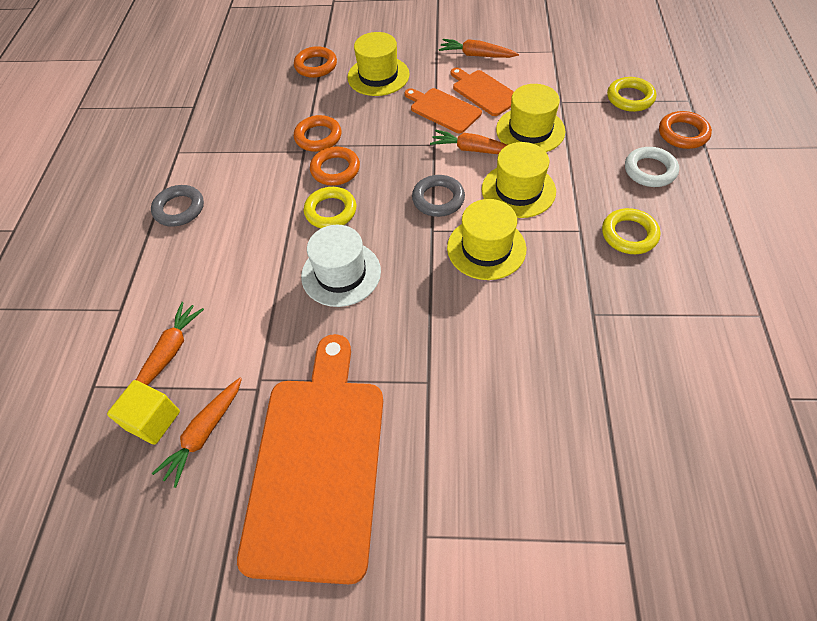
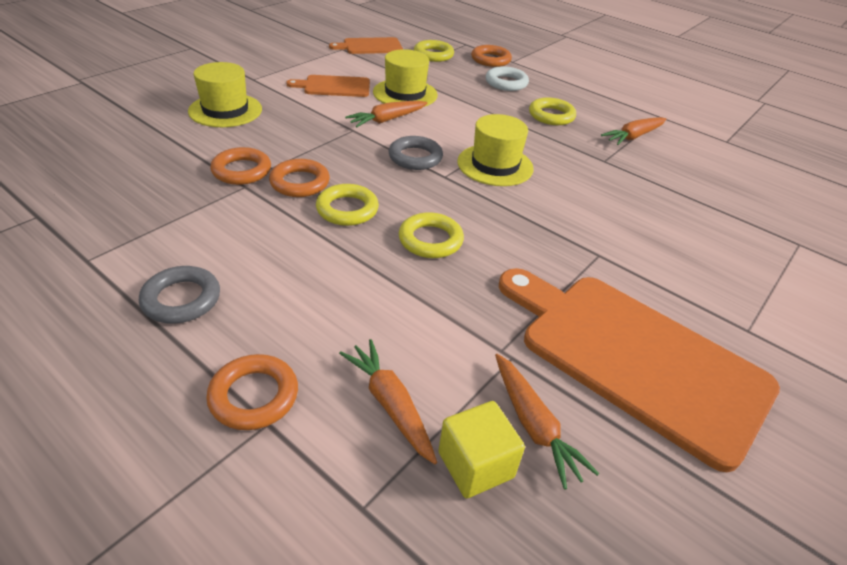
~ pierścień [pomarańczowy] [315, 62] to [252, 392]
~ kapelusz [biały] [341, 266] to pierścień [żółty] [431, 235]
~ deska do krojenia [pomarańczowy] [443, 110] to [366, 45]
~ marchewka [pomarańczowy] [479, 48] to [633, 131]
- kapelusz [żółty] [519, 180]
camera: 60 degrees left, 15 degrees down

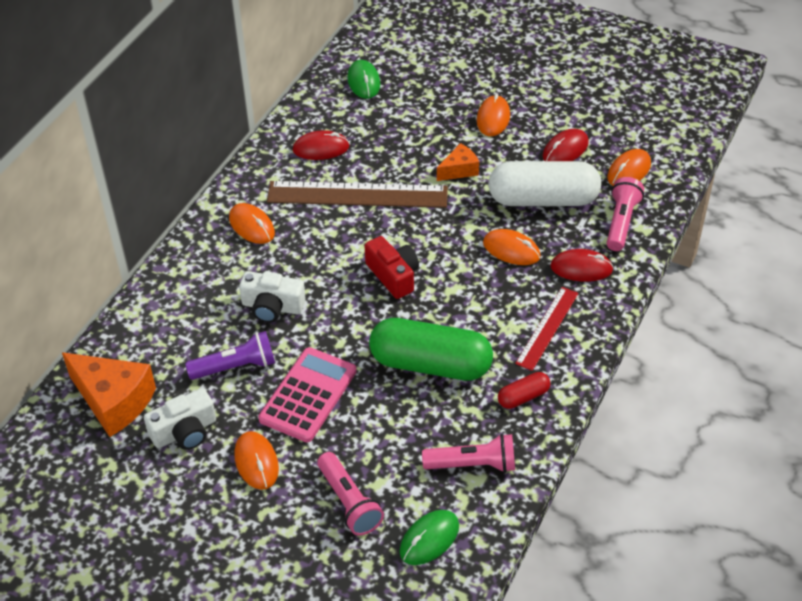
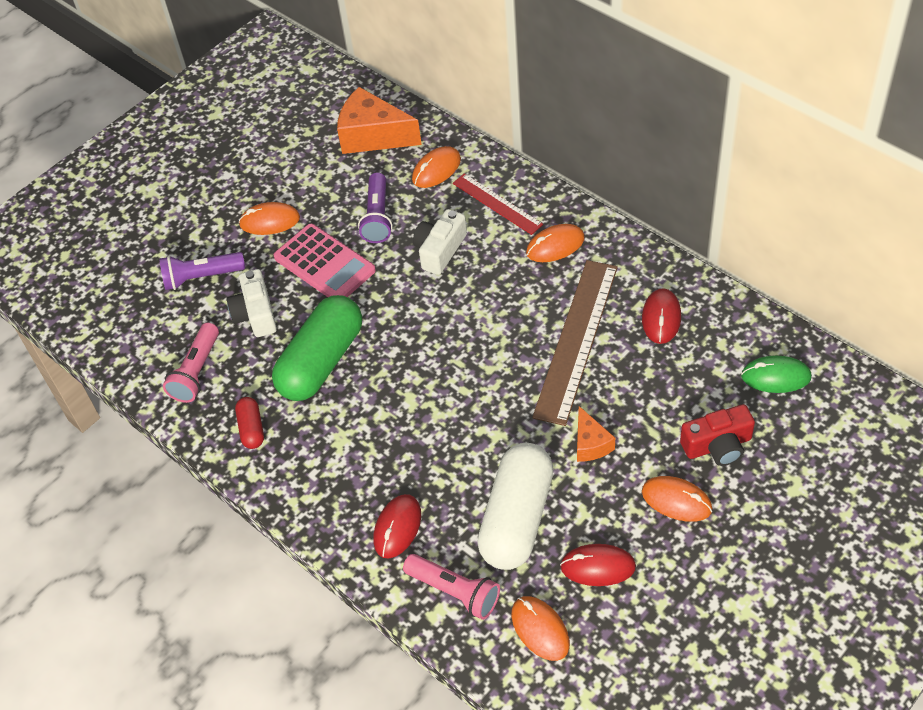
~ ser [pomarańczowy] [109, 394] = [379, 120] 60 degrees clockwise
~ aparat fotograficzny [biały] [180, 419] to [252, 303]
~ latarka [różowy] [350, 494] to latarka [fioletowy] [202, 271]
~ aparat fotograficzny [czerwony] [392, 267] to [717, 435]
- myszka [zielony] [429, 537]
~ myszka [pomarańczowy] [512, 247] to [436, 167]
~ linijka [czerwony] [547, 329] to [498, 204]
~ myszka [czerwony] [566, 145] = [598, 565] 60 degrees counterclockwise
camera: 110 degrees right, 5 degrees up

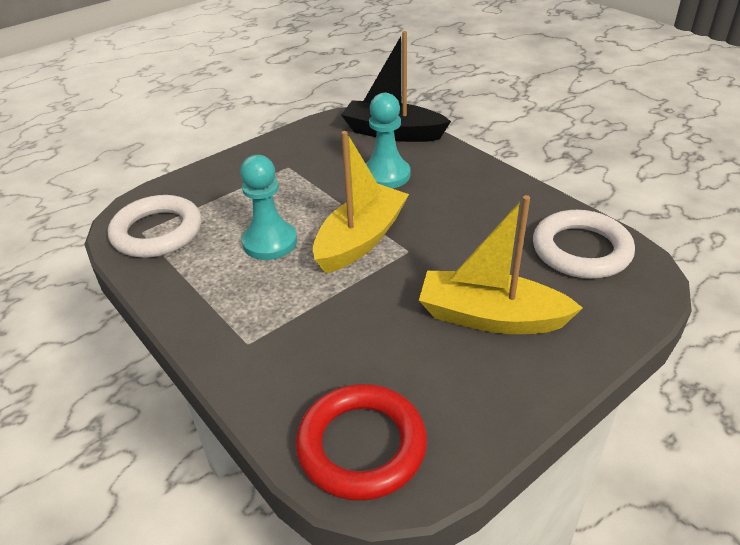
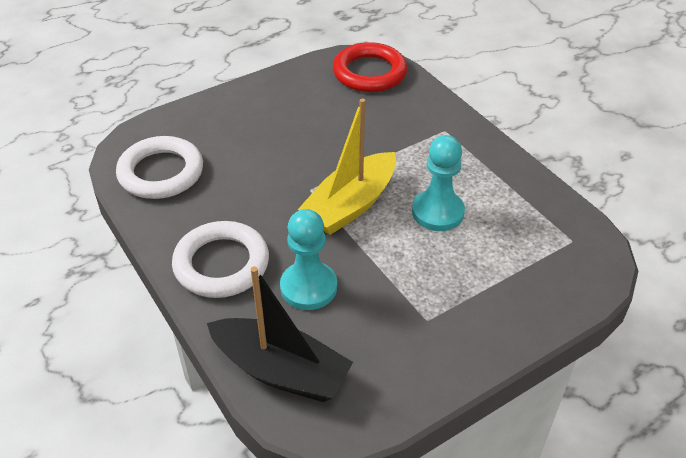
~ pierścień [biały] [155, 226] to [220, 259]
- łódka [żółty] [501, 264]
camera: 175 degrees left, 5 degrees up

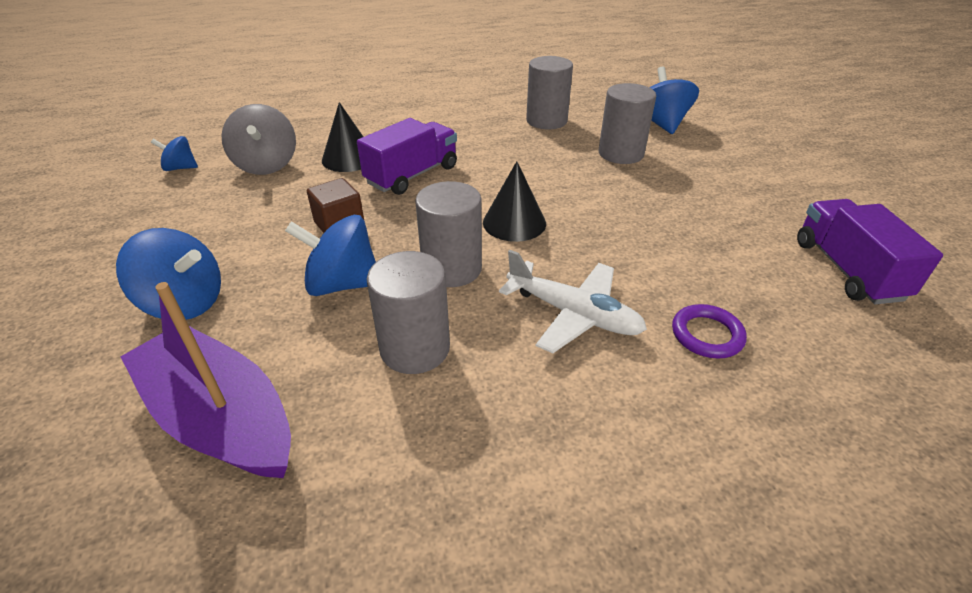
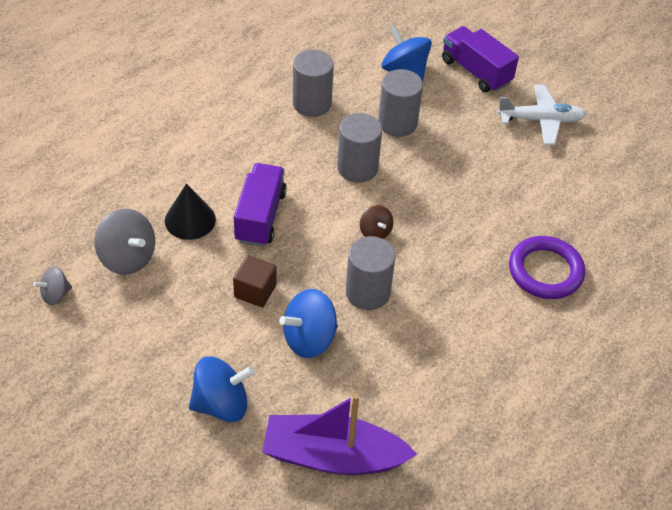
~ bączek [niebieski] [174, 153] to bączek [szary] [52, 285]
~ walec [szary] [408, 312] to [359, 148]
~ stożek [czarny] [514, 201] to bączek [brązowy] [376, 222]
~ samolot [biały] [573, 301] to [541, 114]
~ pierścień [fioletowy] [709, 331] = [547, 267] x1.66
~ ciężarówka [fioletowy] [870, 251] to [480, 59]
camera: 35 degrees left, 10 degrees up

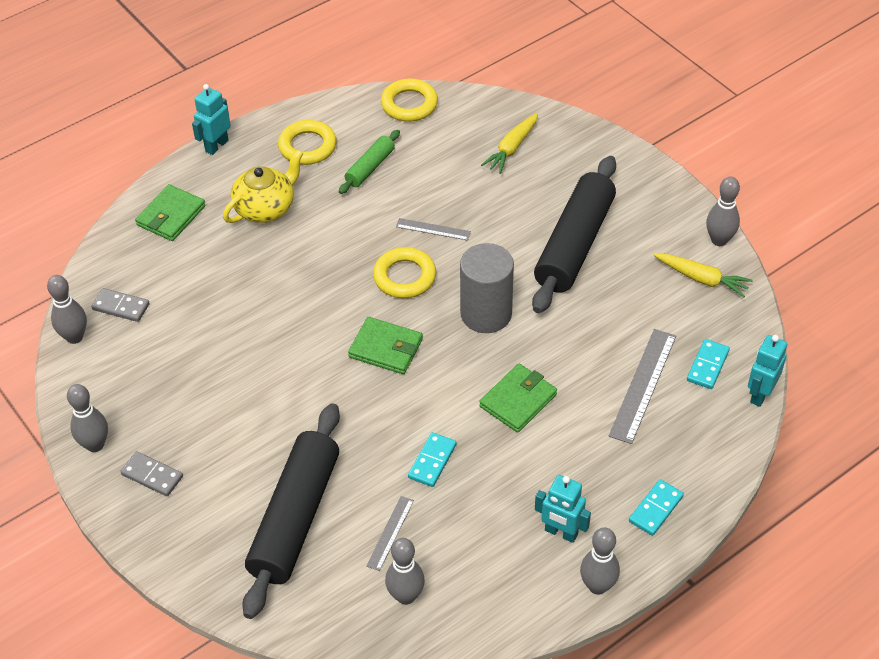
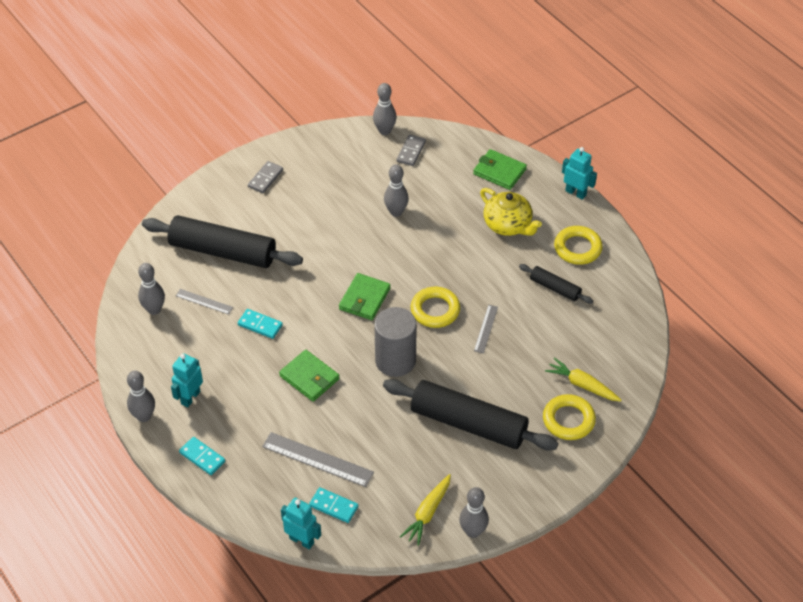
~ kręgiel [szary] [87, 418] to [396, 190]
~ wałek do ciasta [zielony] [369, 162] to wałek do ciasta [czarny] [556, 284]
~ pierścień [żółty] [409, 100] to [569, 417]
camera: 90 degrees right, 0 degrees up

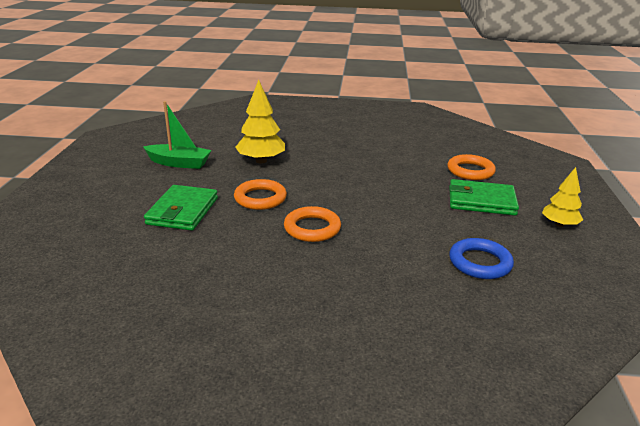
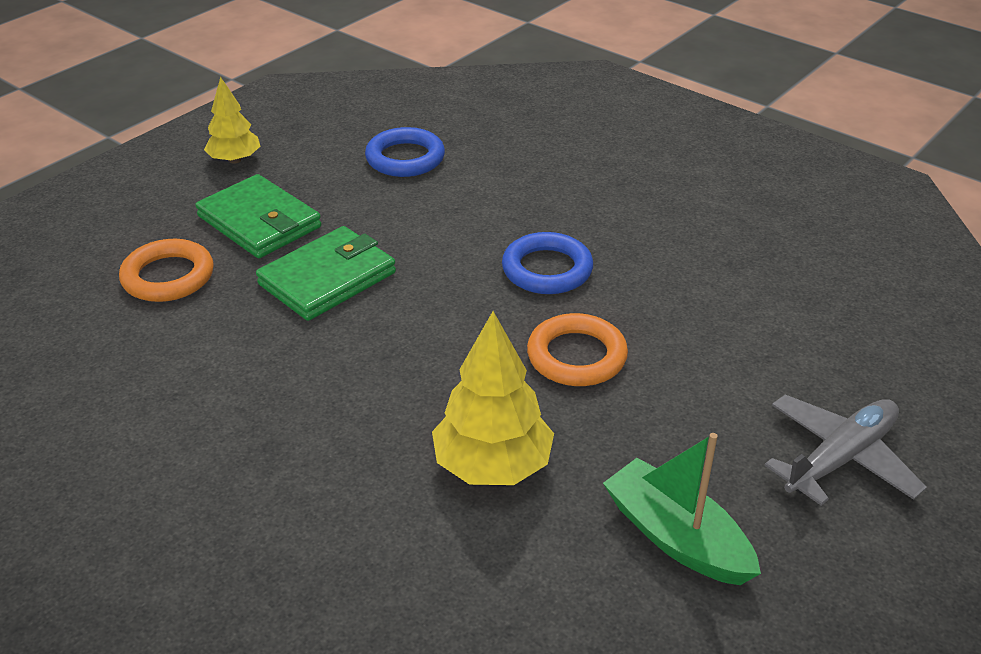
~ portfel [zielony] [181, 208] to [326, 273]
~ pierścień [pomarańczowy] [312, 224] to pierścień [niebieski] [547, 263]
+ samolot [szary] [845, 450]
camera: 145 degrees left, 10 degrees up

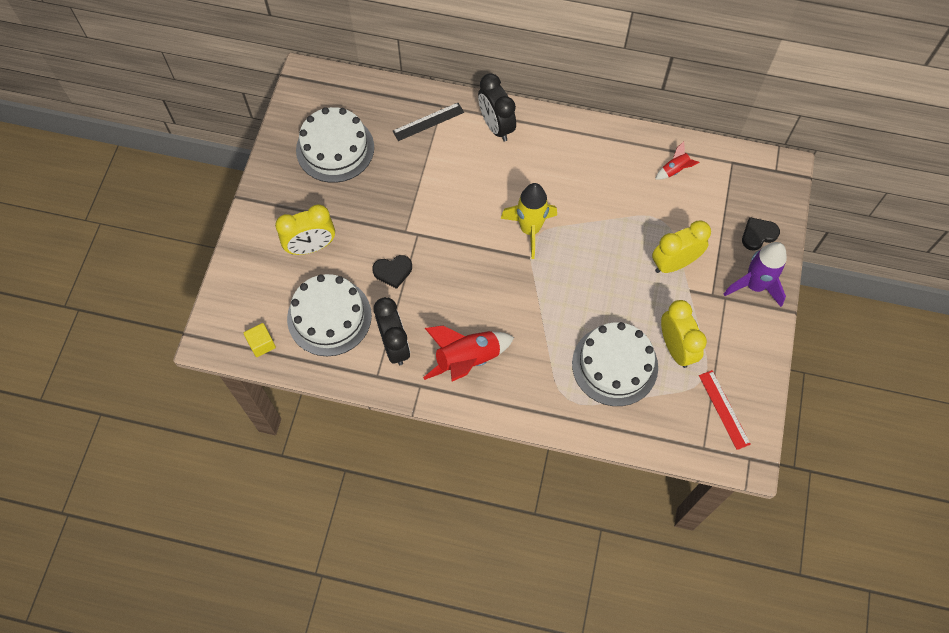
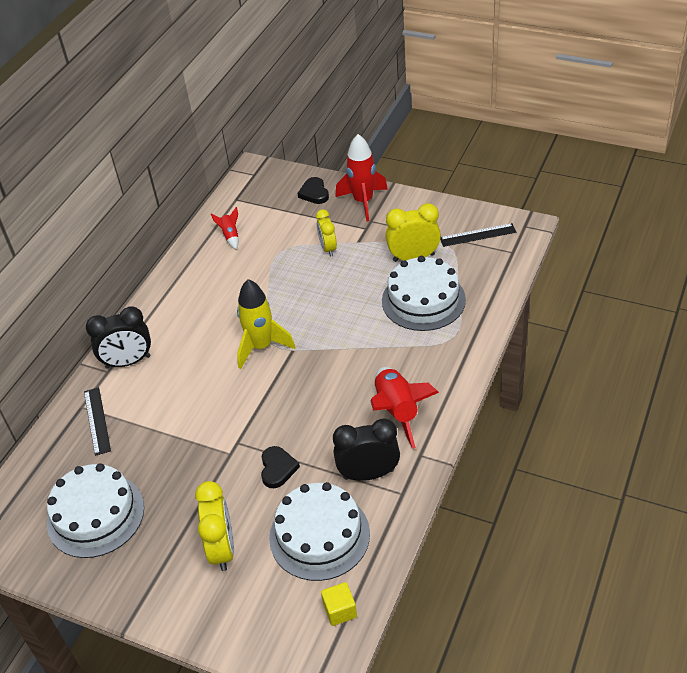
~ budzik [żółty] [681, 247] = [326, 233] x0.65
~ linijka [czerwony] [725, 410] to linijka [czarny] [478, 235]
~ rakieta [fioletowy] [755, 274] to rakieta [czerwony] [361, 178]
camera: 75 degrees left, 20 degrees down

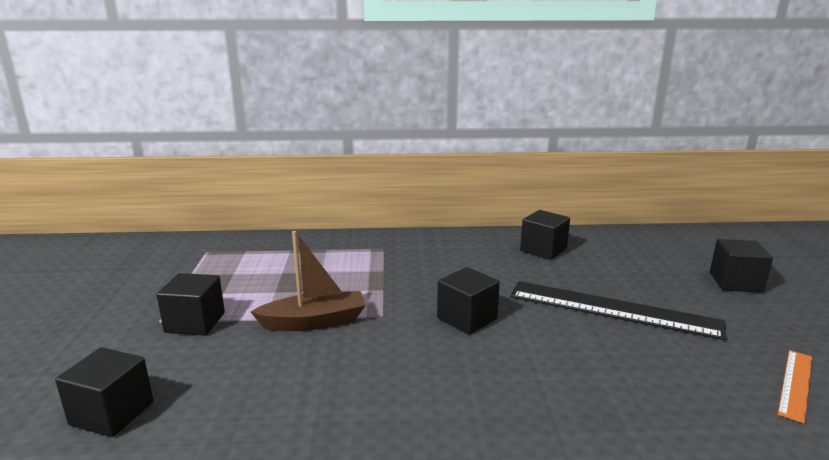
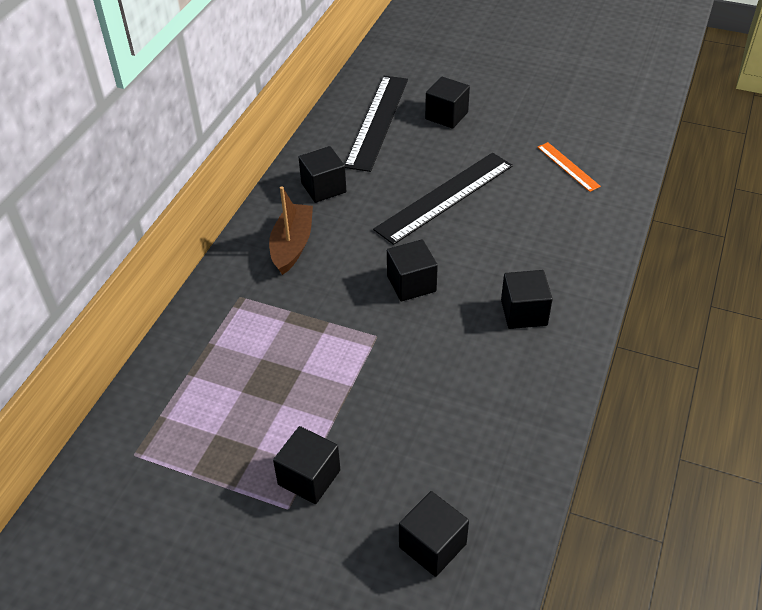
~ łódka [brązowy] [308, 281] to [291, 230]
+ linijka [czarny] [376, 124]
+ sześcian [czarny] [527, 299]
camera: 65 degrees left, 25 degrees up

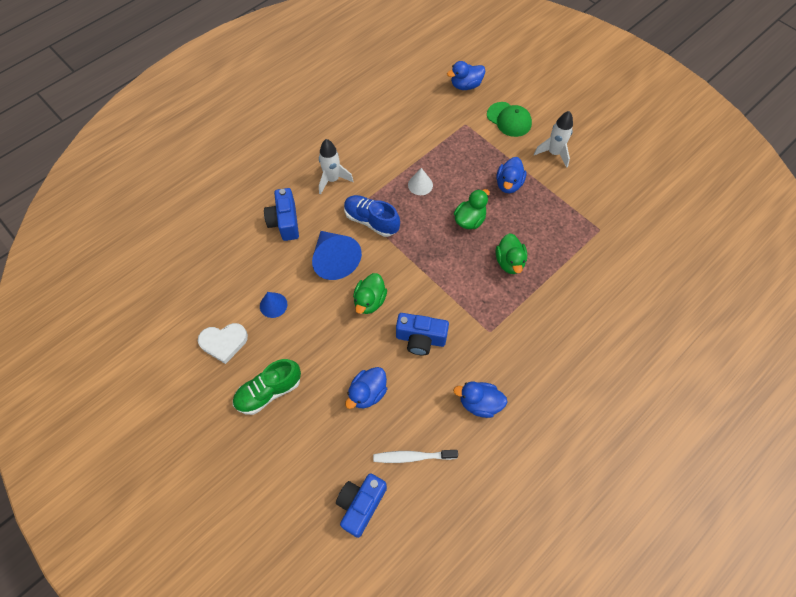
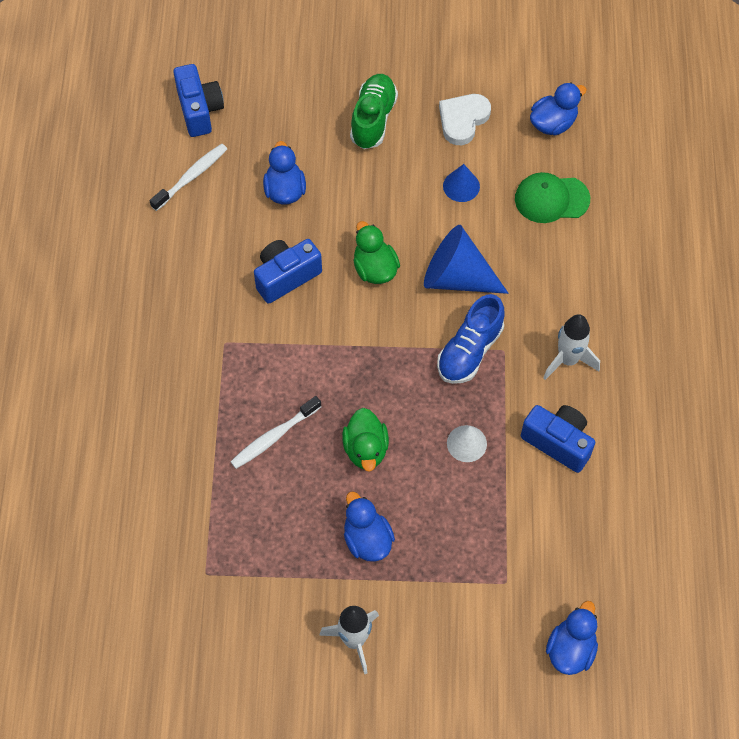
~ aparat fotograficzny [niebieski] [281, 214] to [558, 439]
~ but [niebieski] [372, 216] = [471, 339] 135 degrees clockwise
~ kaczka [niebieski] [480, 399] to [558, 109]
~ czapka [zielony] [509, 119] to [552, 197]
~ kaczka [zielony] [511, 253] to szczoteczka do zębów [biały] [275, 432]
camera: 135 degrees right, 0 degrees up

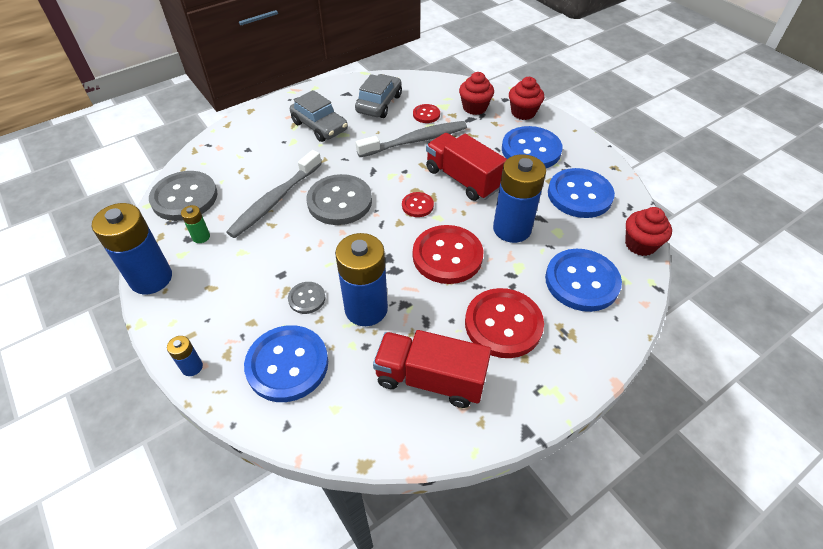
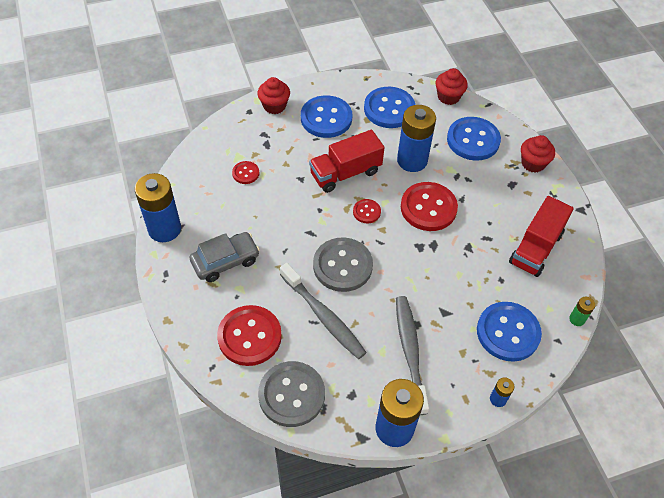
~ bateria [zielony] [195, 224] to [582, 311]
- guzik [szary] [306, 298]
~ bateria [niebieski] [361, 279] to [158, 207]
- samochód [szary] [378, 96]
~ szczoteczka do zębów [szary] [411, 139] to [412, 355]
~ muffinka [czerwony] [476, 93] to [538, 154]
~ guzik [czerwony] [504, 323] to [249, 335]
camera: 75 degrees left, 5 degrees up

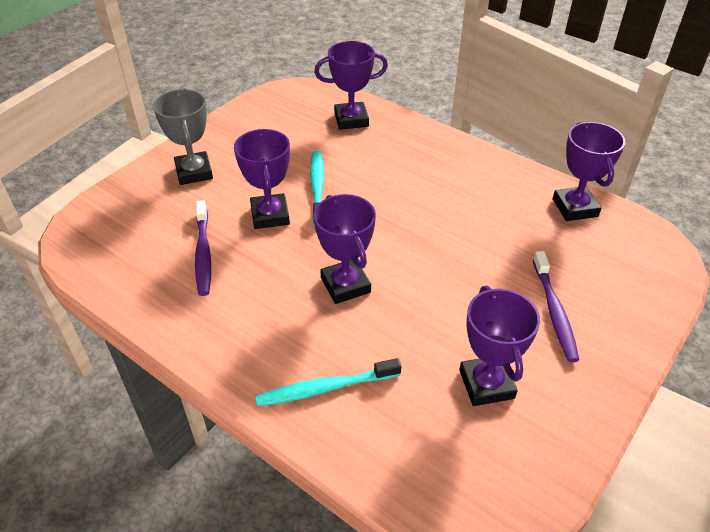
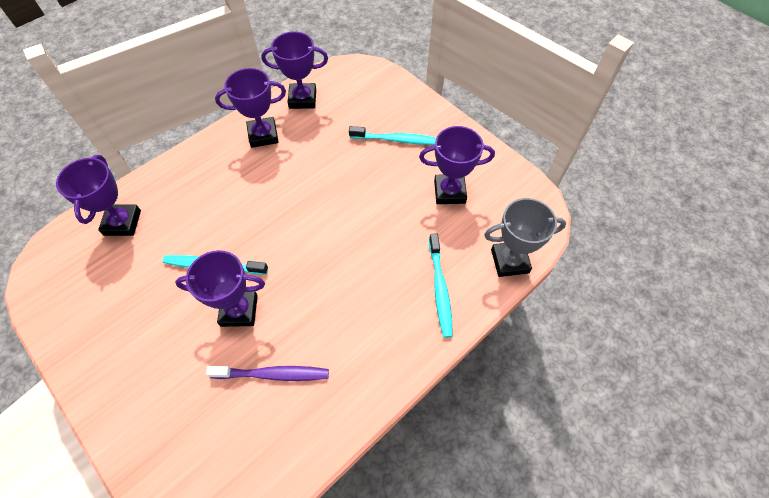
~ puchar [szary] [183, 137] to [525, 237]
~ puchar [fioletowy] [345, 249] to [250, 108]
~ szczoteczka do zębów [fioletowy] [556, 306] to szczoteczka do zębów [turkusowy] [392, 135]
camera: 80 degrees left, 15 degrees up

